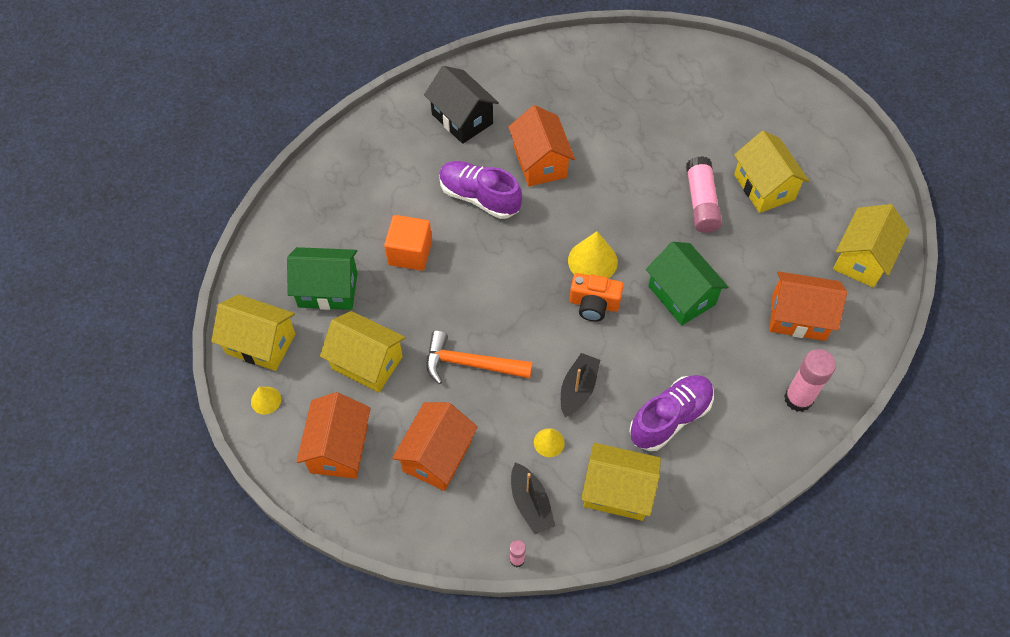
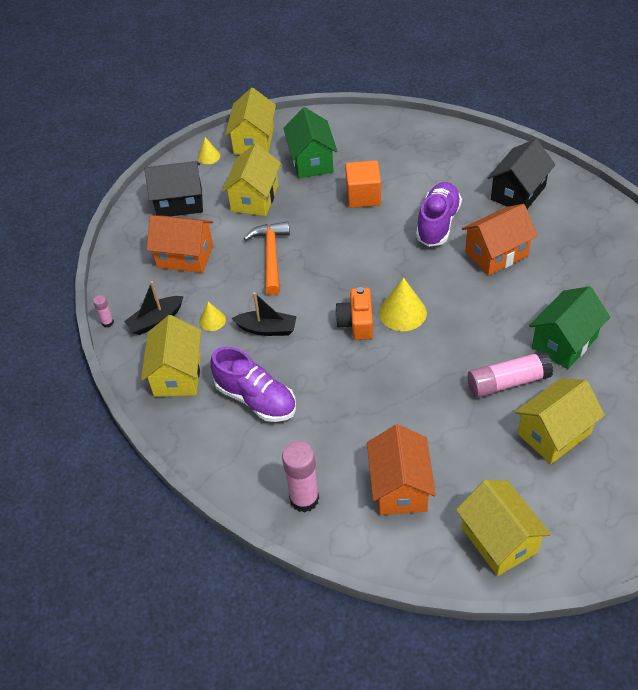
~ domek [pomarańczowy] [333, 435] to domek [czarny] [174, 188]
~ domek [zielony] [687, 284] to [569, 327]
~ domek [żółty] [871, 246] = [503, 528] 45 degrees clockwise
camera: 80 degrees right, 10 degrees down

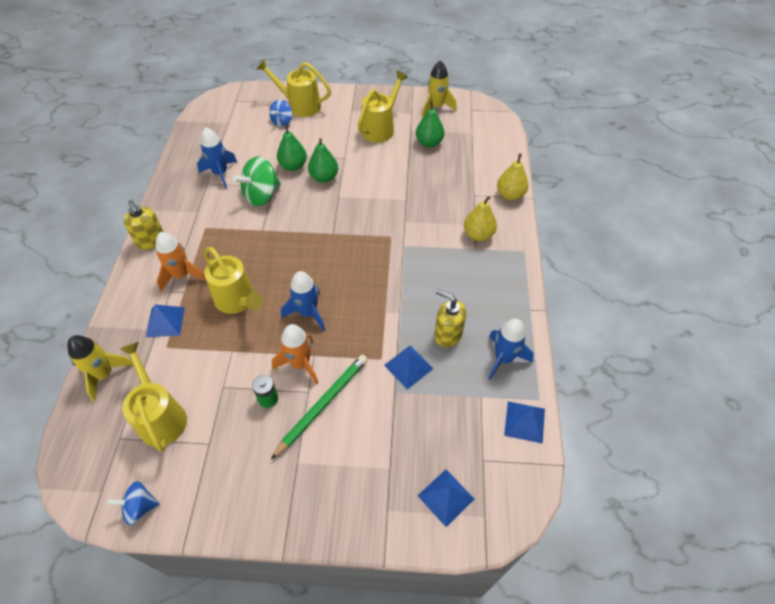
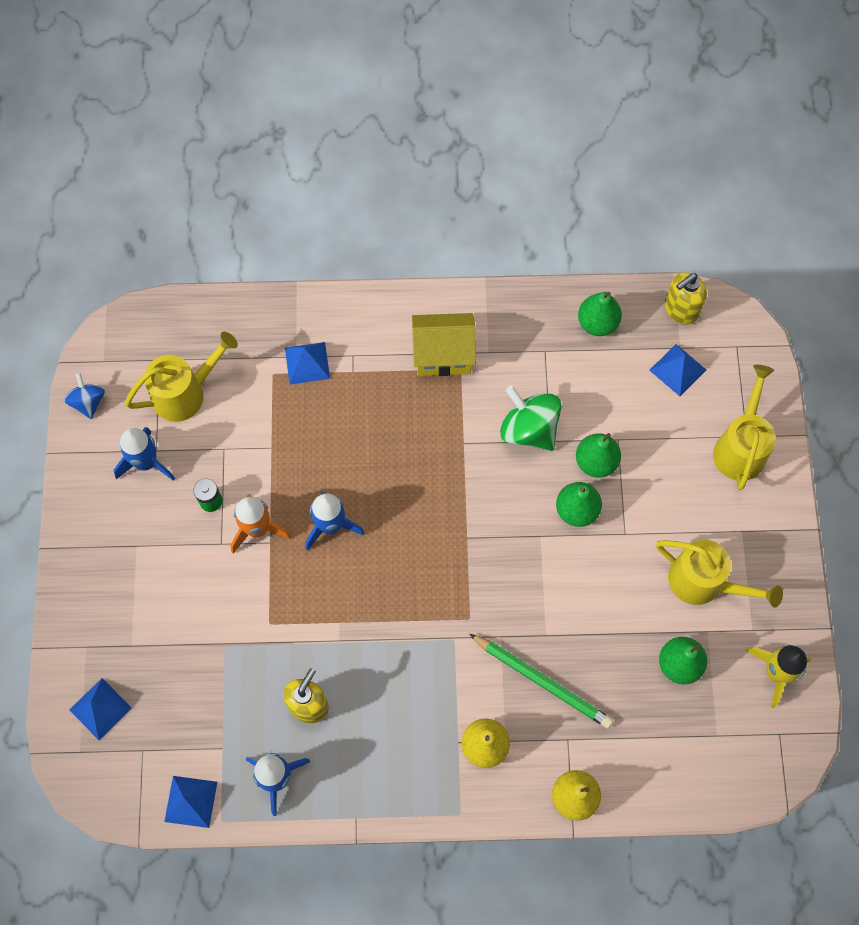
- rakieta [żółty] [100, 368]
~ dozownik mydła [żółty] [144, 225] to [686, 298]
- rakieta [pomarańczowy] [180, 261]
~ rakieta [niebieski] [217, 158] to [144, 454]
- konewka [żółty] [233, 280]
- bączek [niebieski] [280, 113]
~ ołówek [zielony] [319, 407] to [541, 681]
~ piramida [niebieski] [409, 368] to [677, 370]
+ domek [żółty] [444, 344]
+ gruszka [zielony] [600, 314]
camera: 85 degrees right, 15 degrees up

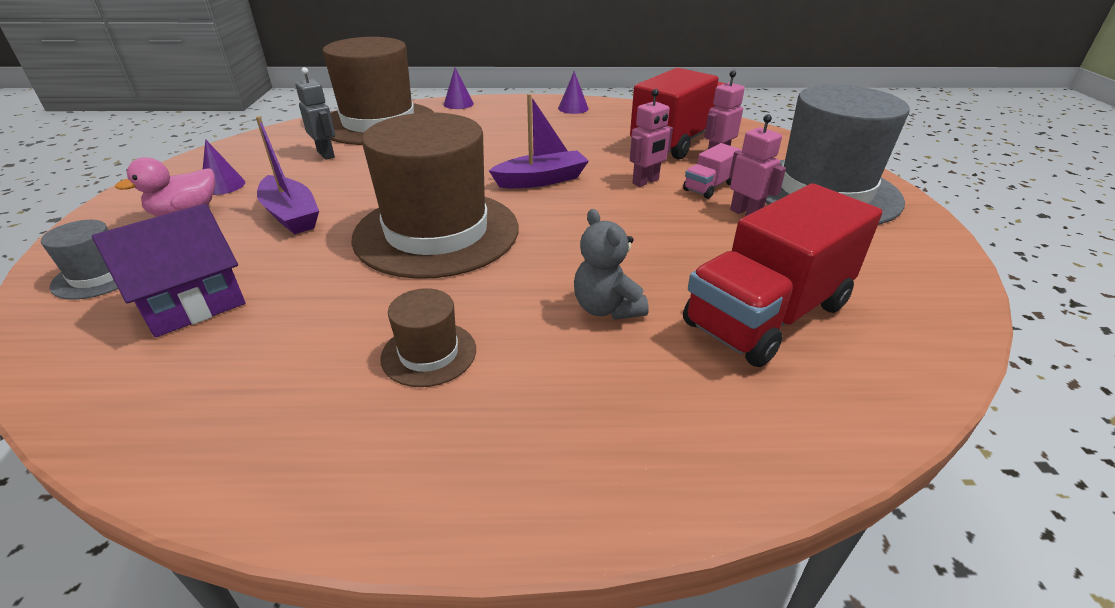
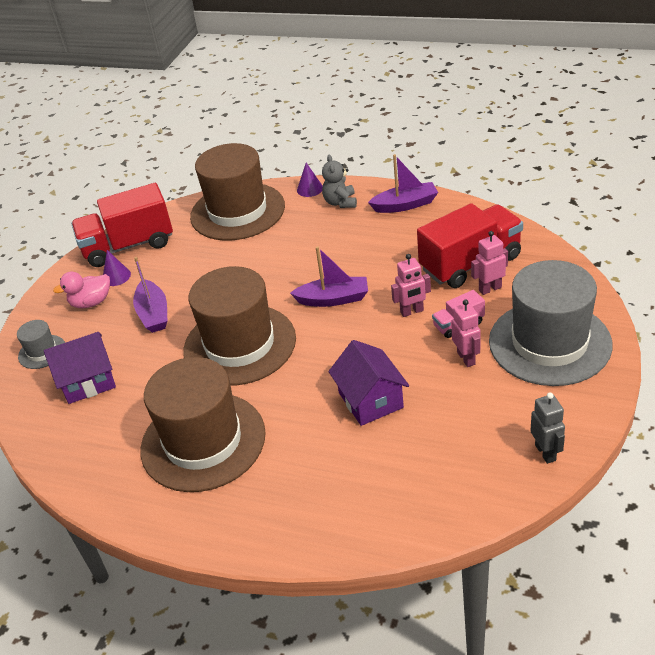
~ robot [szary] [315, 113] to [547, 428]
~ kapelusz [brązowy] [428, 337] = [203, 424] x2.31
~ stożek [fioletowy] [573, 92] to łódka [fioletowy] [403, 183]
~ miś [szary] [611, 264] to [339, 181]
~ ciężarówka [czerwony] [782, 275] to [122, 225]
+ domek [fioletowy] [368, 383]
camera: 25 degrees right, 5 degrees up

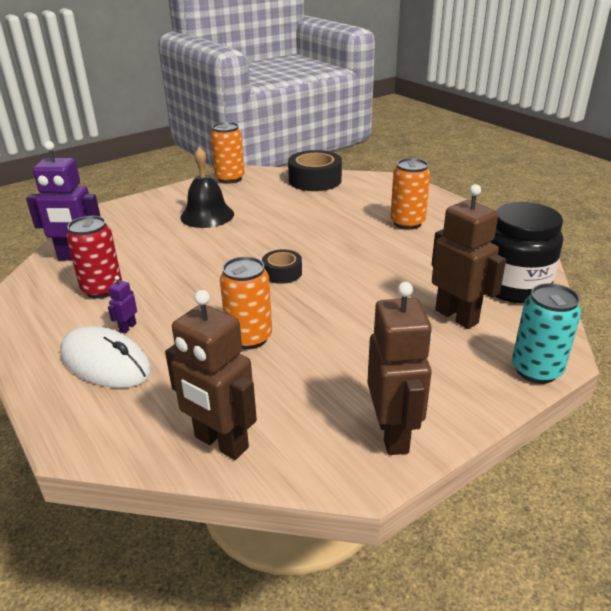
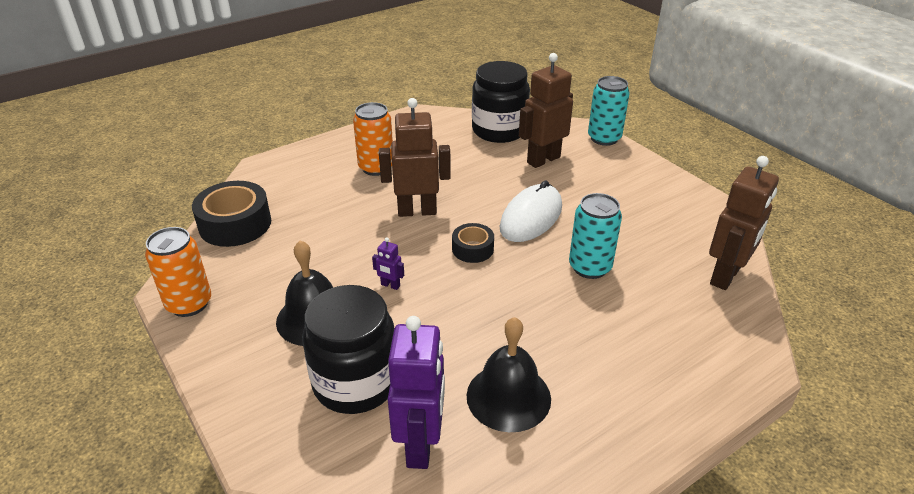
~ myszka [biały] [106, 357] to [530, 211]
~ puszka [czerwony] [94, 257] to dzwonek [czarny] [509, 374]
~ robot [fioletowy] [122, 304] to [388, 263]
~ puszka [pomarańczowy] [246, 302] to puszka [turkusowy] [595, 236]
~ robot [brązowy] [399, 368] to [415, 157]
+ słoik [czarny] [348, 349]
camera: 90 degrees left, 5 degrees up

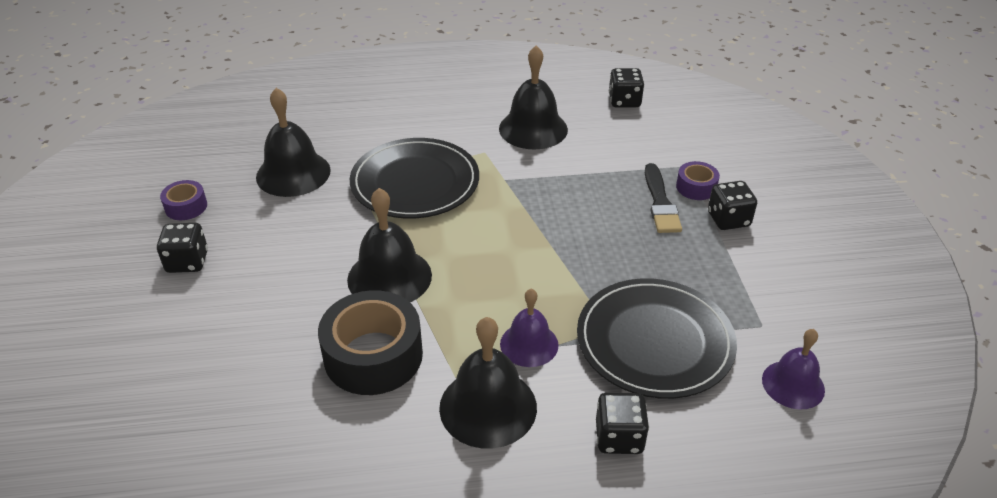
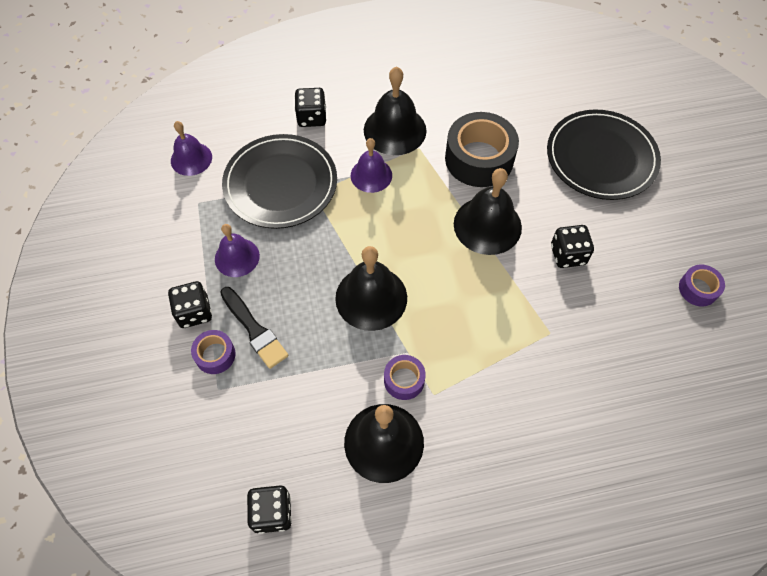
~ kostka do gry [czarny] [182, 248] to [572, 246]
~ dzwonek [czarny] [293, 142] to [371, 288]
~ talerz [czarny] [414, 178] to [604, 154]
~ pędzel [czarny] [663, 198] = [254, 328] 150 degrees clockwise
+ dzwonek [fioletowy] [237, 250]
+ taśma klejąca [fioletowy] [405, 377]
camera: 175 degrees right, 20 degrees up

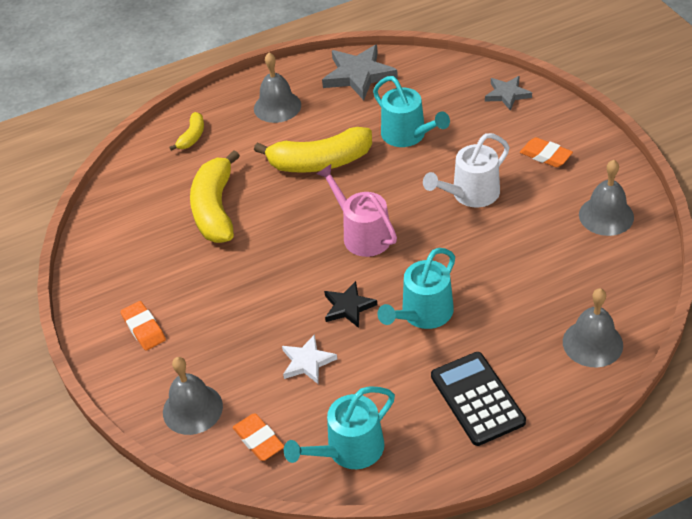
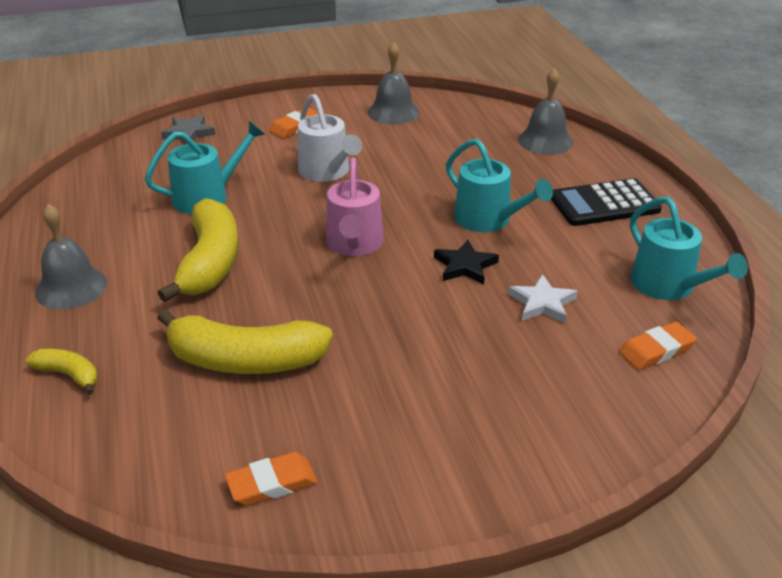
~ gumka do mazania [pomarańczowy] [143, 326] to [271, 479]
- dzwonek [szary] [193, 396]
~ konewka [różowy] [356, 210] = [355, 207] 60 degrees counterclockwise
- gwiazda [szary] [360, 72]
camera: 85 degrees left, 10 degrees down

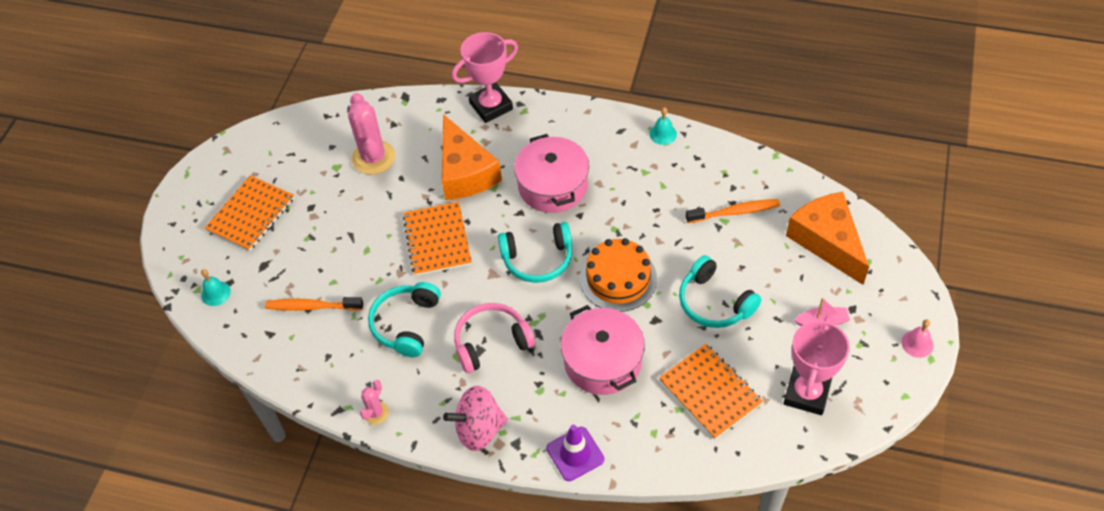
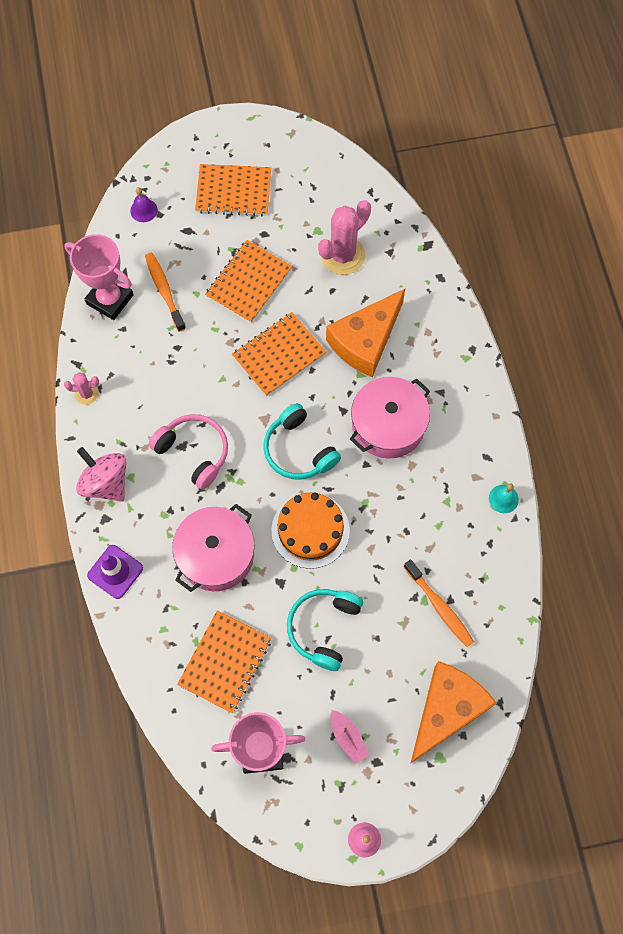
~ dzwonek [turkusowy] [216, 287] to dzwonek [fioletowy] [144, 204]
- słuchawki [turkusowy] [404, 319]
~ puchar [różowy] [485, 77] to [99, 277]
+ zeszyt [pomarańczowy] [248, 281]
camera: 60 degrees right, 15 degrees up

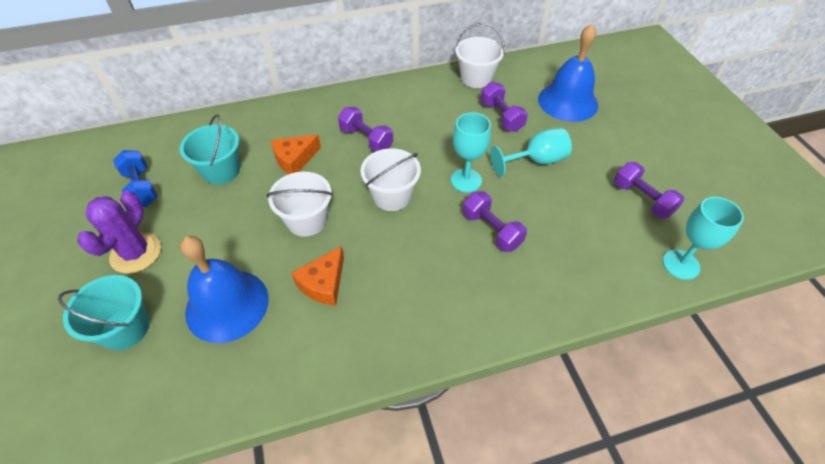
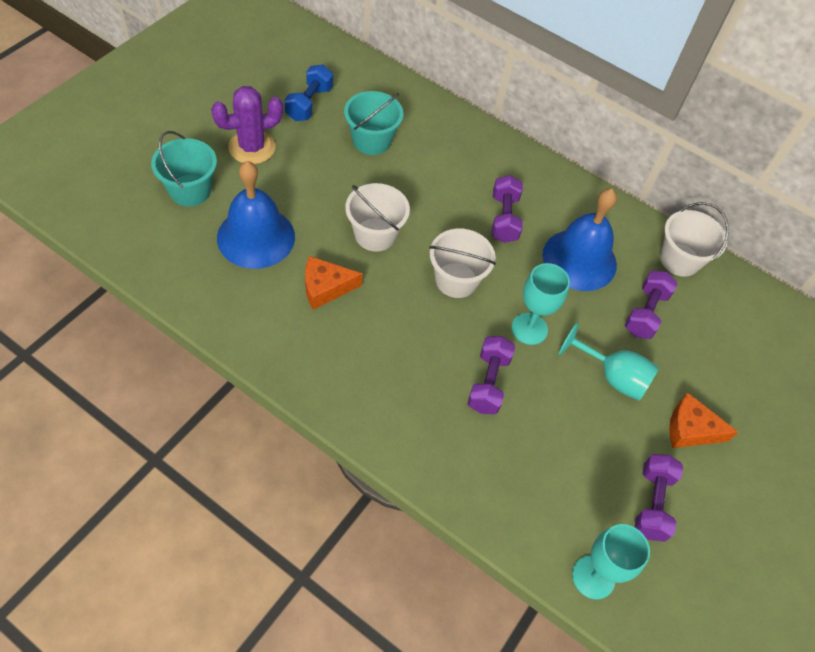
~ ser [pomarańczowy] [296, 154] to [703, 420]
~ dzwonek [niebieski] [568, 73] to [580, 239]
camera: 45 degrees right, 5 degrees up

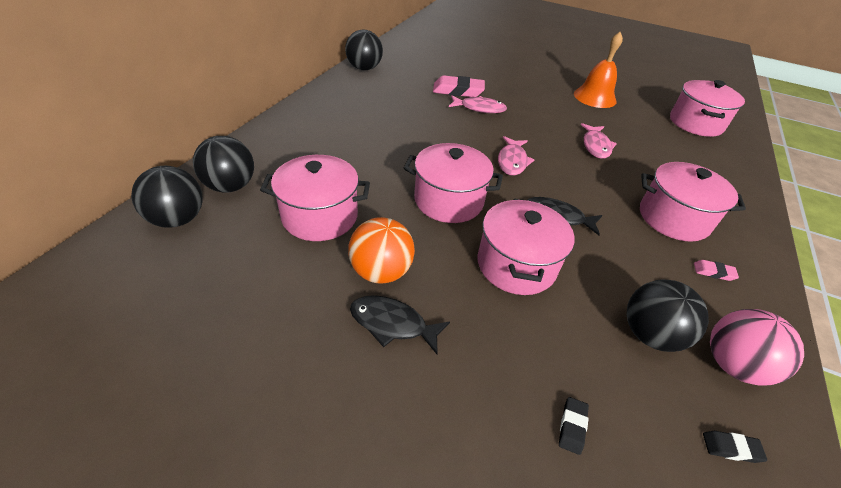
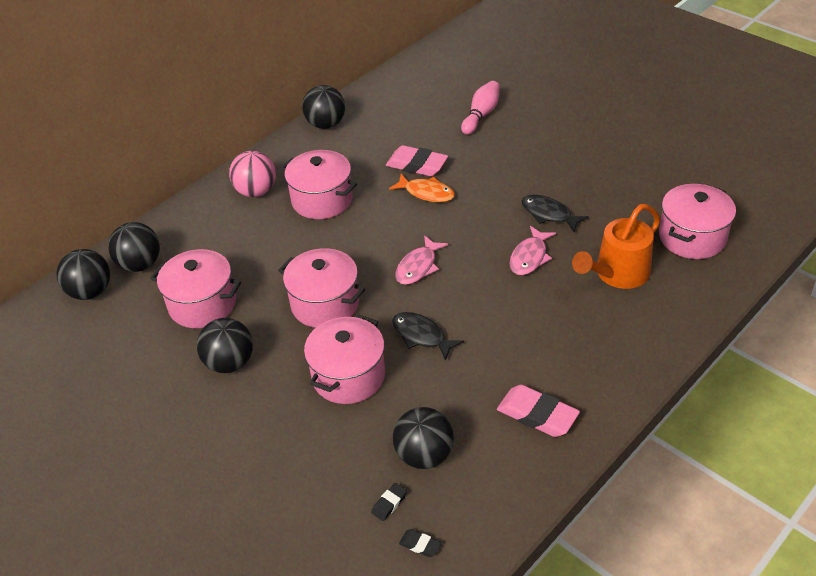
~ piłka [pomarańczowy] [381, 250] to piłka [czarny] [225, 345]
~ ryba [czarny] [400, 324] to [555, 213]
~ ryba [różowy] [478, 104] to ryba [pomarańczowy] [422, 188]
~ gumka do mazania [czarny] [574, 426] to [389, 502]
- dzwonek [pomarańczowy] [598, 70]
~ garnek [różowy] [693, 202] to [319, 184]
~ gumka do mazania [różowy] [716, 270] = [538, 411] x2.12
~ piłka [różowy] [757, 347] to [252, 174]
+ kręgiel [różowy] [480, 108]
+ konewka [pomarańczowy] [616, 246]
camera: 25 degrees right, 0 degrees up

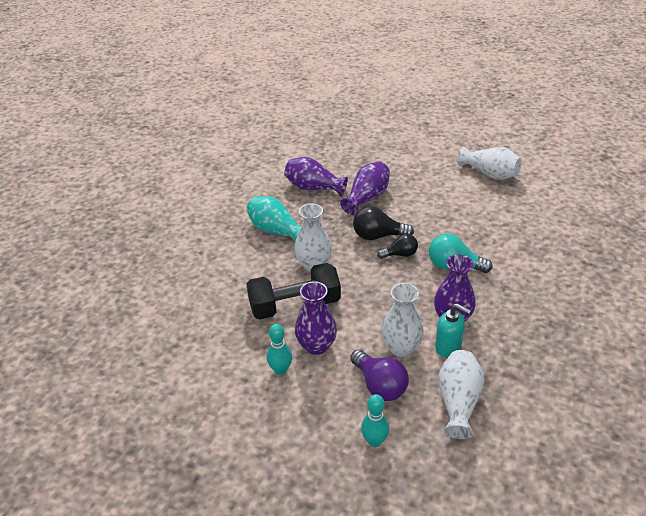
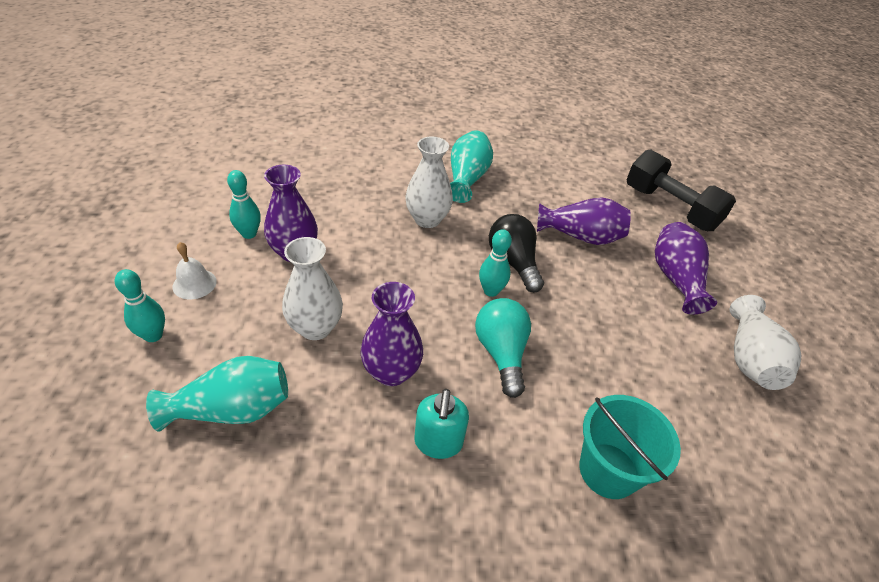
~ hantel [czarny] [293, 291] to [681, 190]
~ wazon [fioletowy] [316, 176] to [686, 268]
- żarówka [fioletowy] [380, 375]
~ żarówka [czarny] [397, 246] to kręgiel [turkusowy] [495, 263]
~ dozownik mydła [turkusowy] [453, 330] to [441, 424]
~ wazon [biały] [461, 394] to wazon [turkusowy] [217, 394]
+ dzwonek [biały] [195, 270]
+ wiadro [turkusowy] [630, 447]
camera: 60 degrees right, 5 degrees up

